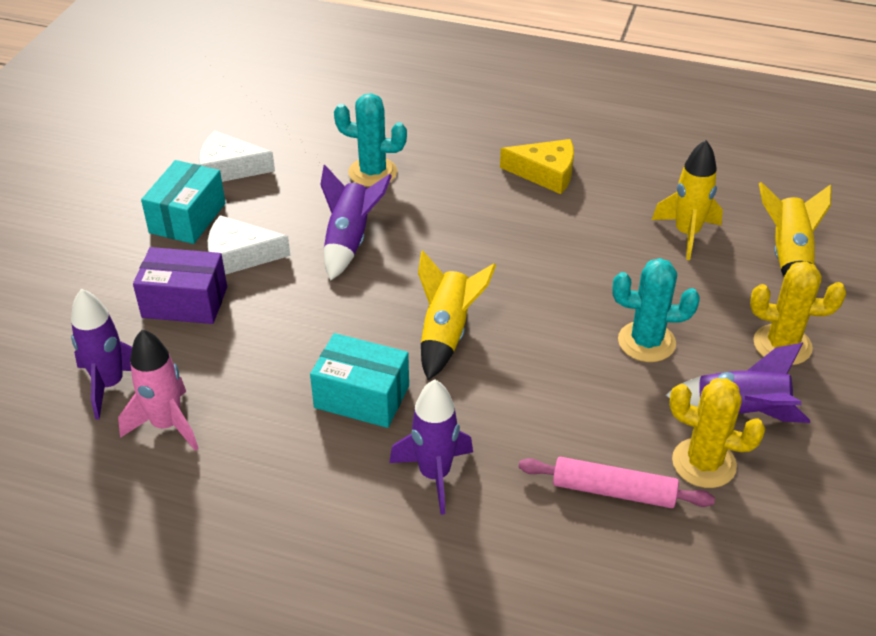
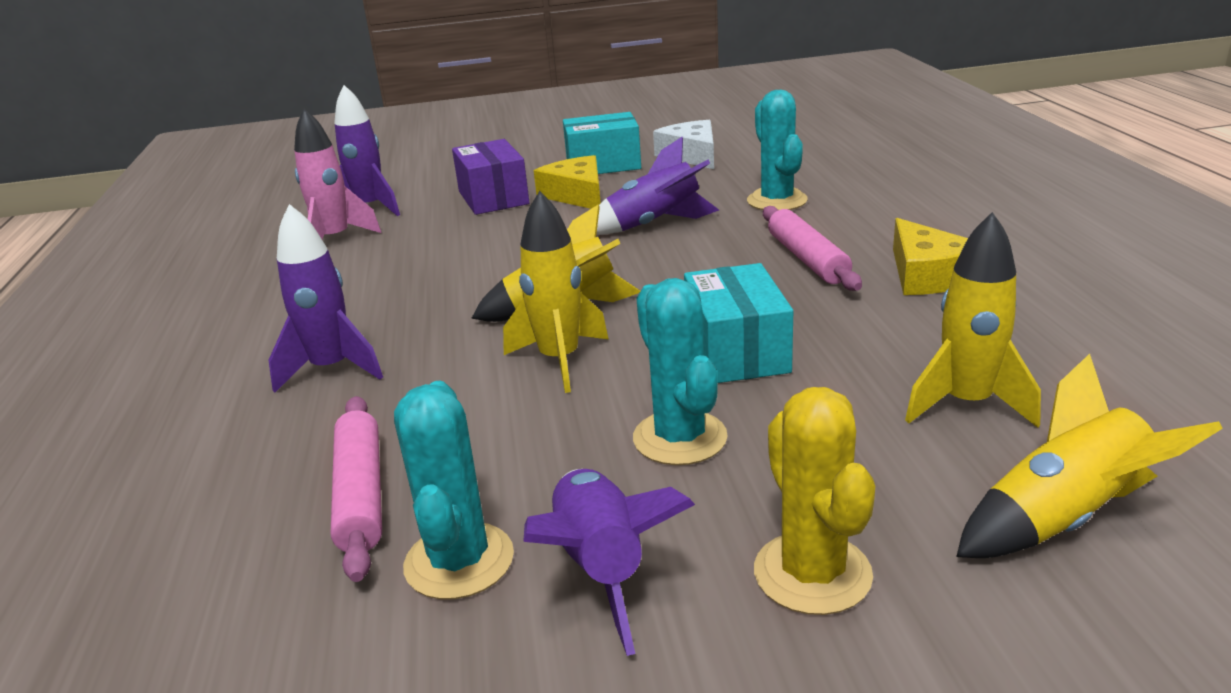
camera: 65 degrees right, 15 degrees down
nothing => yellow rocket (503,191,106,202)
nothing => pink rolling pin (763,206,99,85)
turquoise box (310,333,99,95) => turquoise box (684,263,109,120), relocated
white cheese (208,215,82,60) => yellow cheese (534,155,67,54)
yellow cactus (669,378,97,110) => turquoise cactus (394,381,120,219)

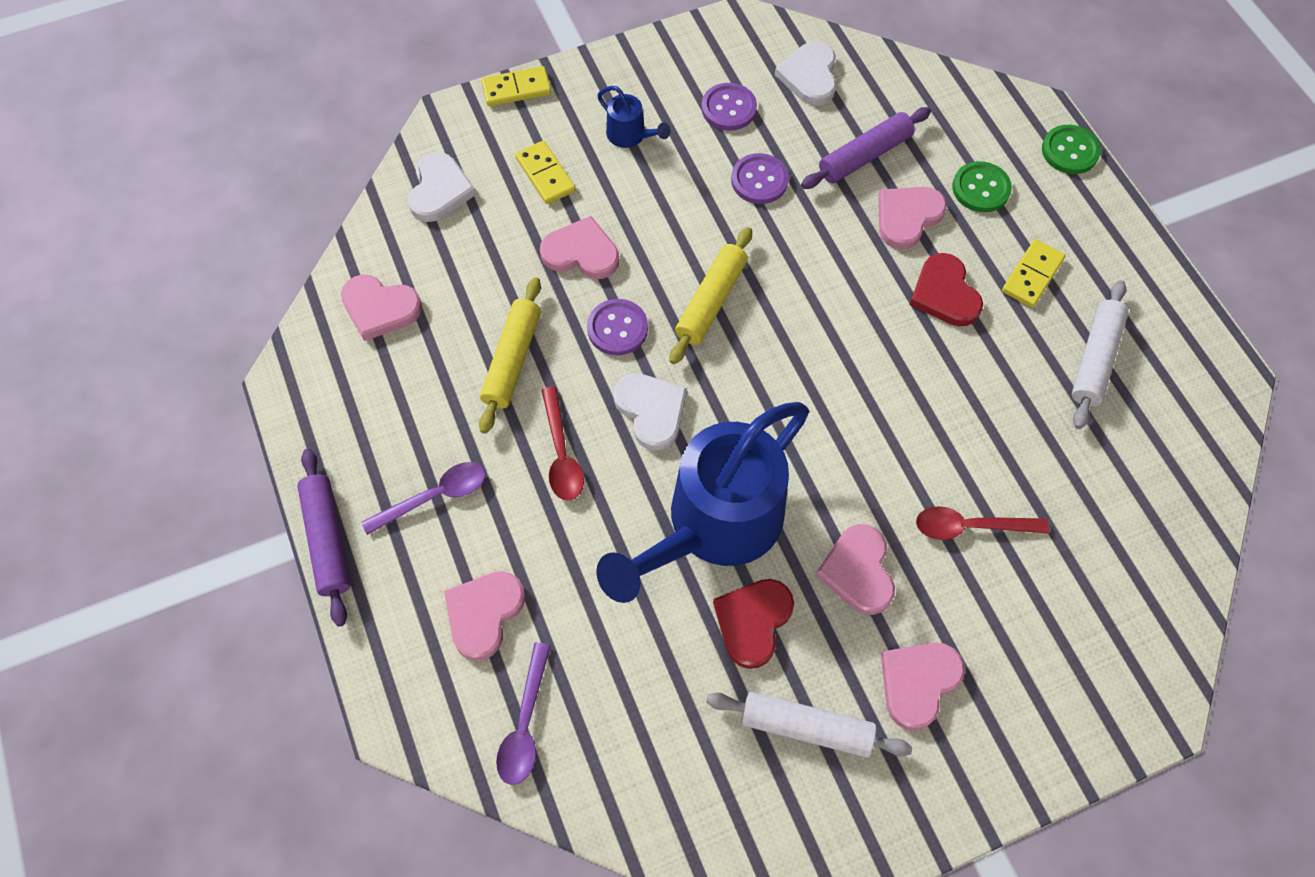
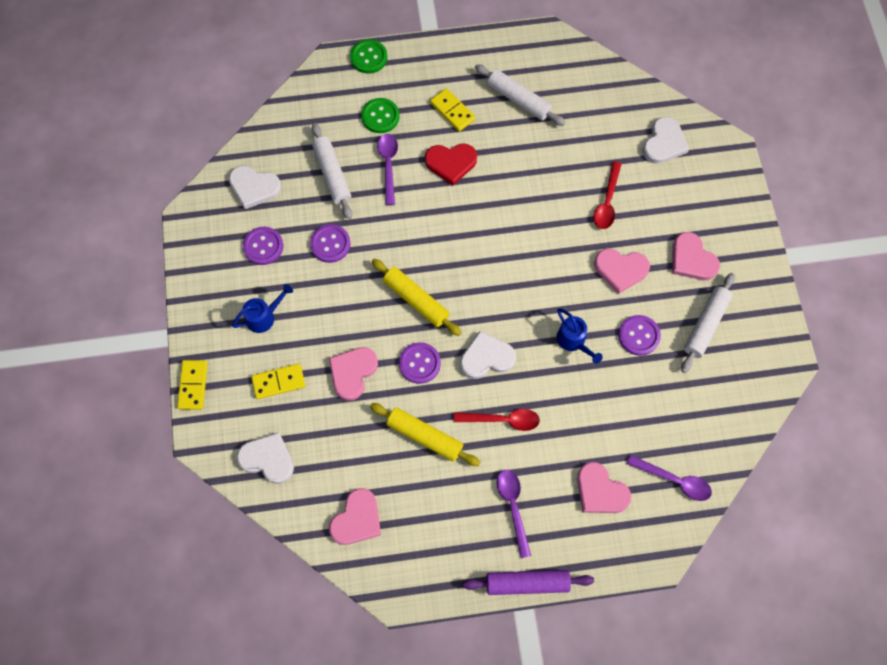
camera: 75 degrees left, 5 degrees up
nothing => white heart (643,116,46,48)
red heart (713,579,81,90) => purple button (618,315,43,41)
pink heart (878,187,69,63) => purple spoon (377,134,21,71)
purple rolling pin (801,107,130,82) => white rolling pin (312,123,40,96)
blue watering can (596,402,213,201) => blue watering can (557,308,46,56), x0.40

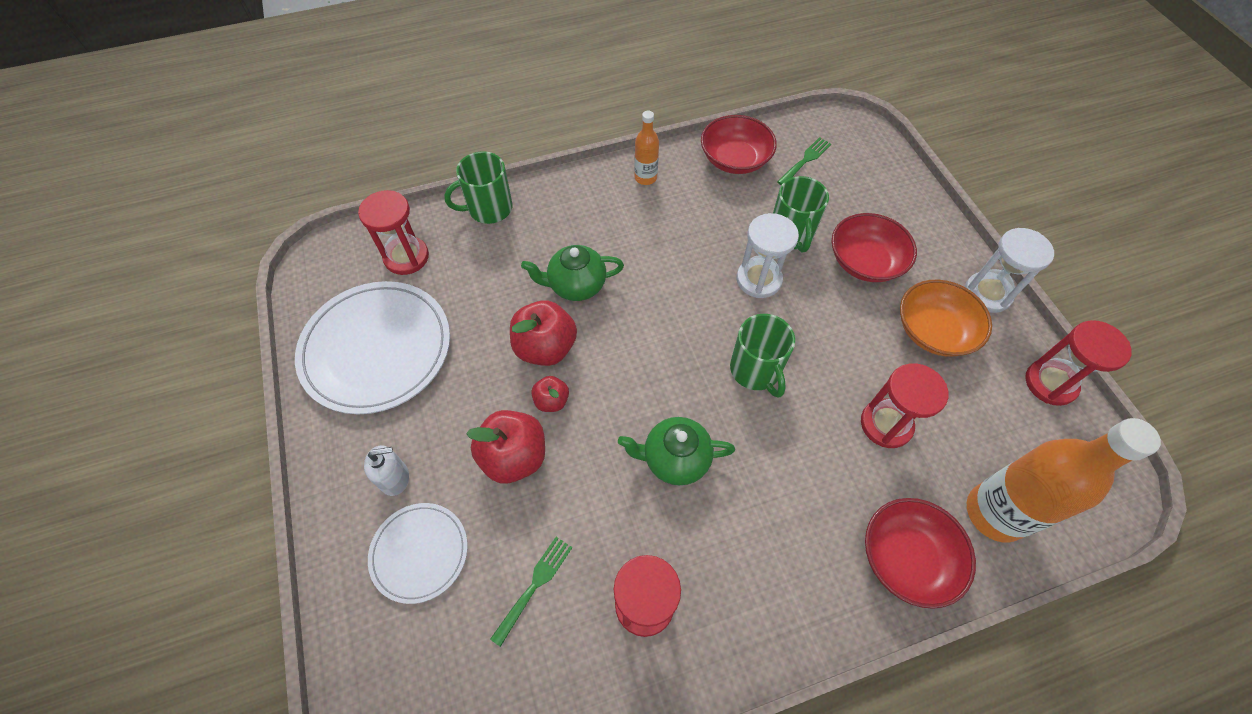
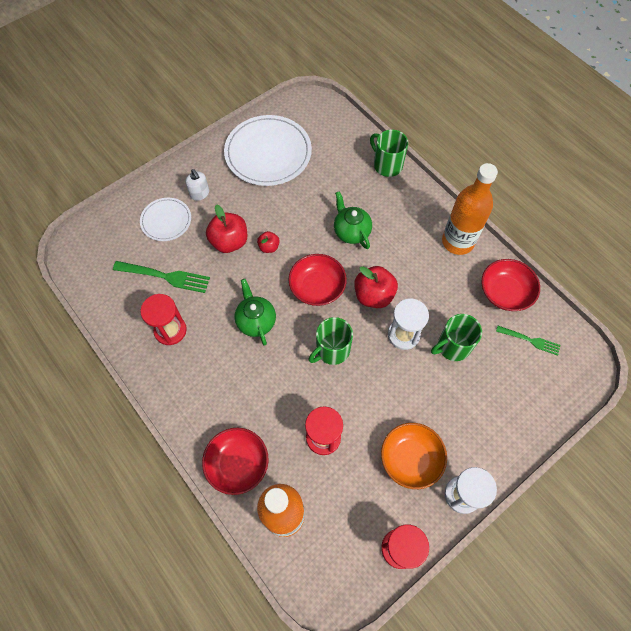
camera: 70 degrees right, 5 degrees up
red hourglass (358,190,71,85) => nothing
red apple (510,300,67,66) => red apple (354,266,44,42), relocated
red bowl (832,213,85,69) => red bowl (289,254,58,52), relocated
green fork (490,537,82,110) => green fork (113,261,97,32), x1.60
orange bottle (634,111,25,74) => orange bottle (442,163,56,92), x1.98

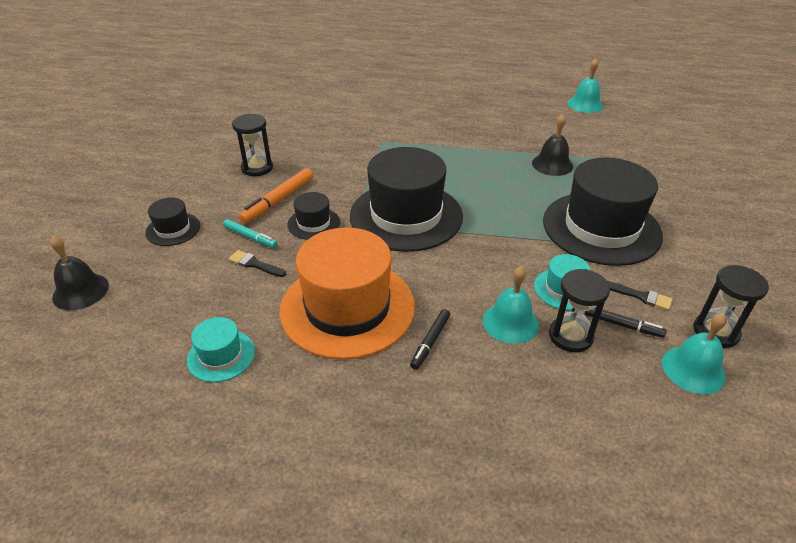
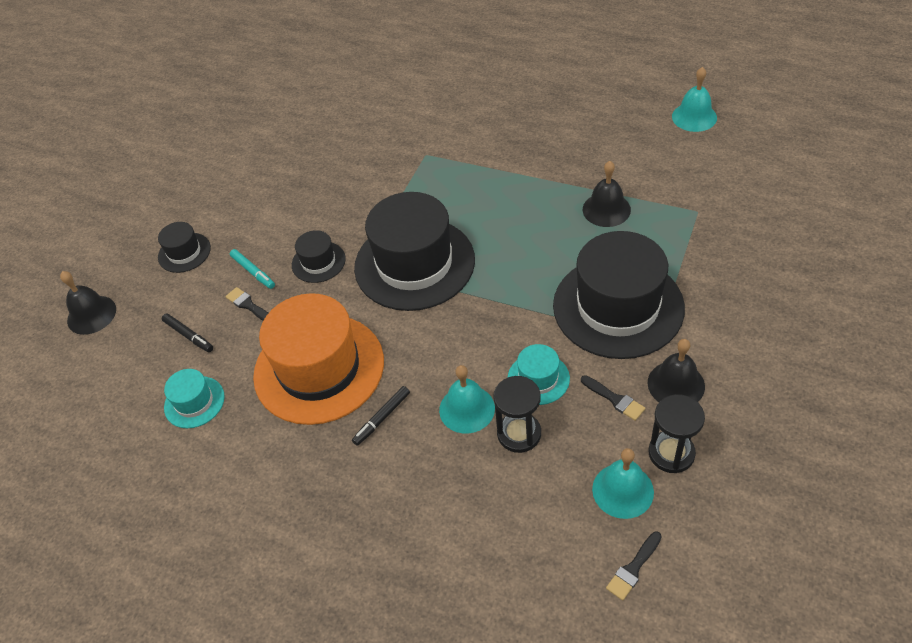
camera: 20 degrees right, 10 degrees up
black hourglass (232,114,41,62) => nothing
orange marker (239,168,74,56) => nothing
nothing => black brush (606,532,56,69)
nothing => black bell (647,339,58,63)
black marker (584,307,83,31) => black marker (162,313,51,39), relocated

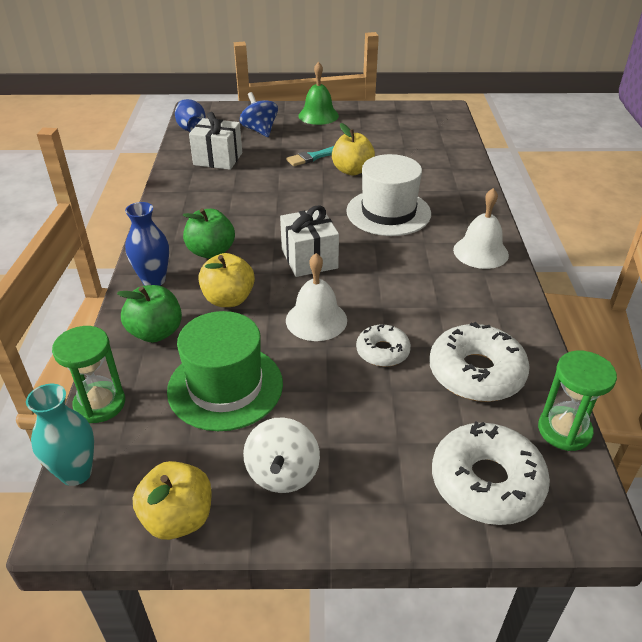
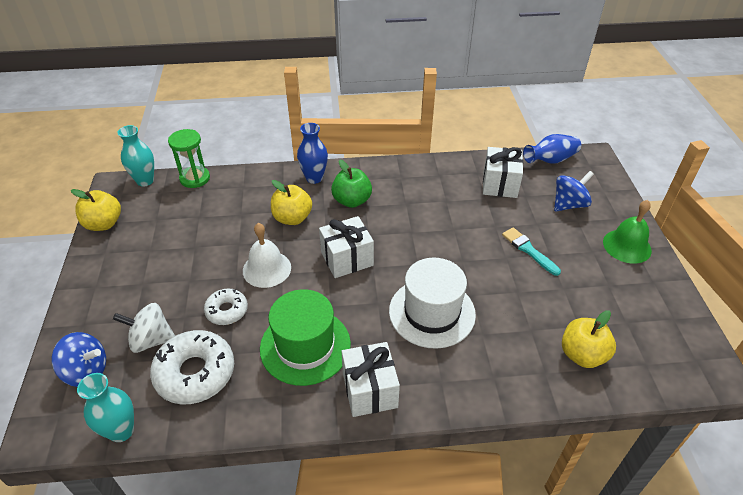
camera: 85 degrees right, 5 degrees up
green apple (117,285,65,57) => nothing
green hat (167,311,116,120) => green hat (260,289,91,97), relocated
white spinning top (243,417,77,76) => white spinning top (113,303,62,50), relocated
yellow apple (332,123,43,52) => yellow apple (562,310,54,58), relocated
white donut (432,421,118,104) => blue spinning top (52,332,54,55)
white bell (453,188,56,81) => white gift (342,342,58,75)
green hourglass (538,351,79,100) => turquoise vase (77,373,57,69)

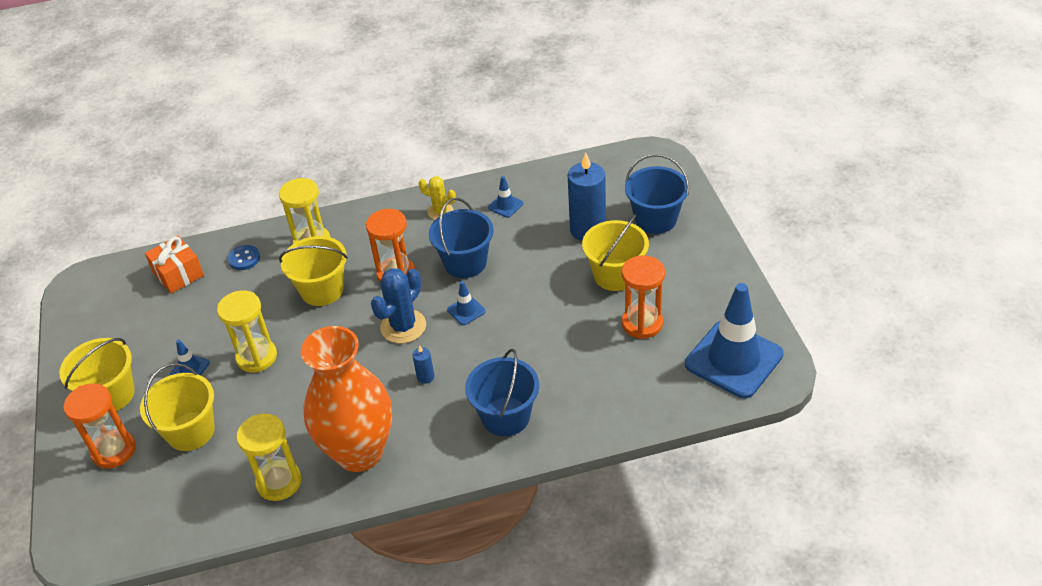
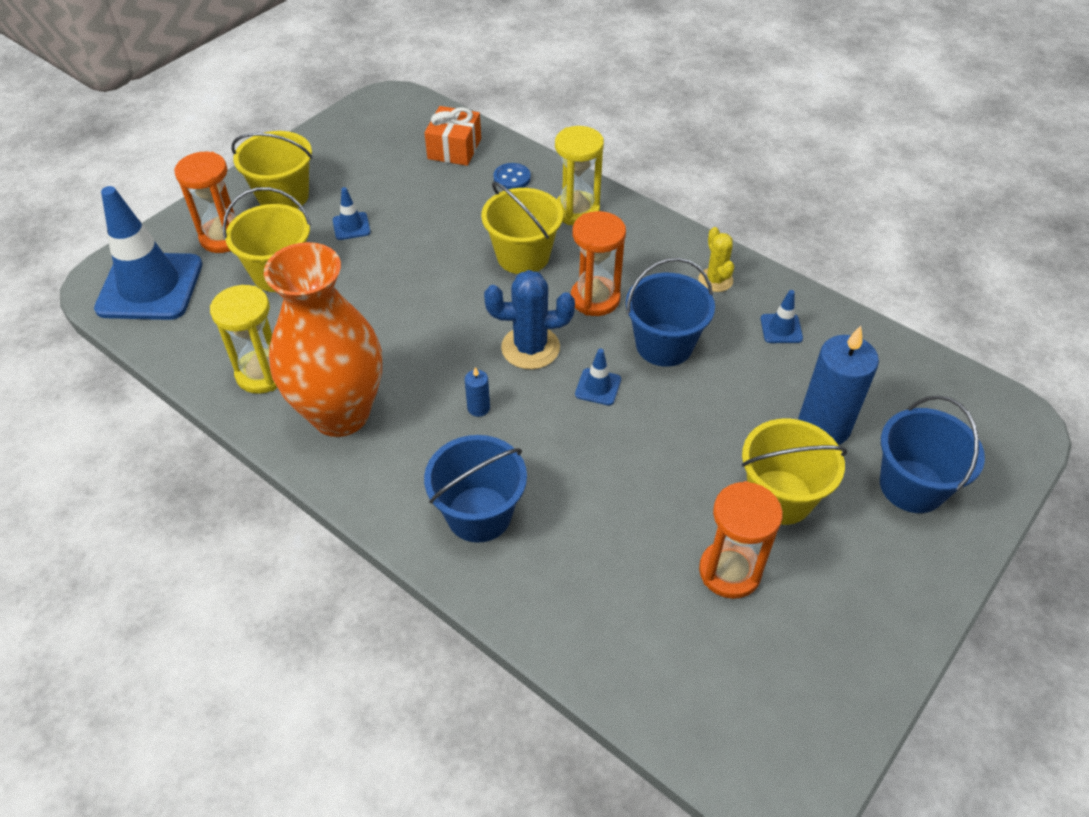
camera: 50 degrees right, 5 degrees up
yellow hourglass (217,290,60,83) => nothing
blue traffic cone (685,283,99,115) => blue traffic cone (94,186,108,134), relocated

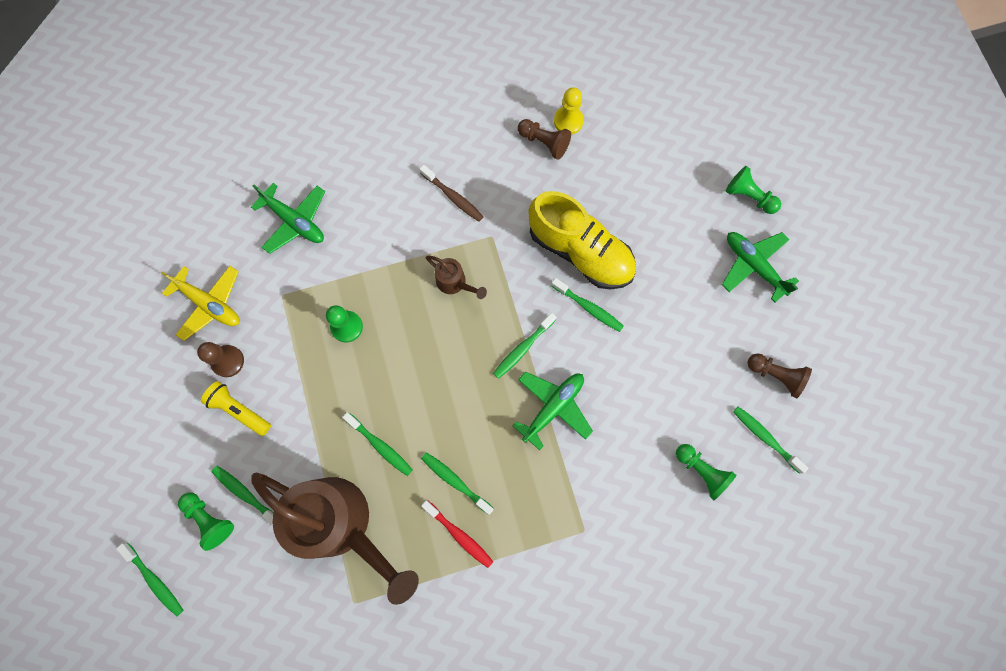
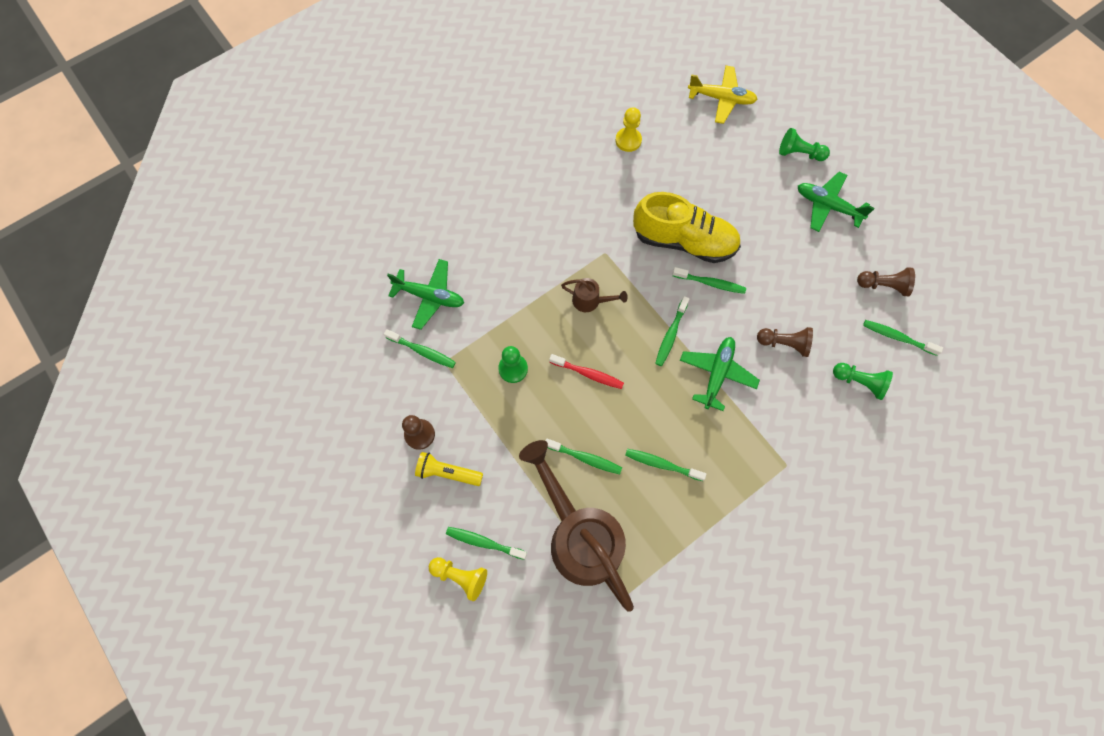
camera: 20 degrees left, 5 degrees down
brown toothbrush (420,165,64,57) => nothing
green toothbrush (116,543,68,73) => green toothbrush (384,329,72,39), relocated
yellow plane (161,266,78,75) => yellow plane (688,65,70,59), relocated
red toothbrush (421,500,73,68) => red toothbrush (549,354,75,35), relocated
brown pawn (518,119,53,41) => brown pawn (757,327,56,30), relocated
green pawn (178,493,56,58) => yellow pawn (429,557,58,44)
brown watering can (251,473,168,132) => brown watering can (519,440,115,172), 135 degrees counterclockwise

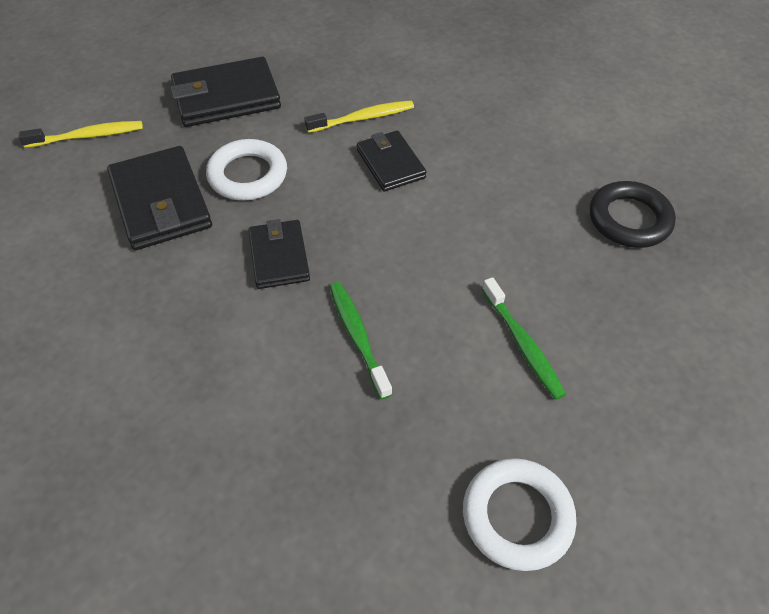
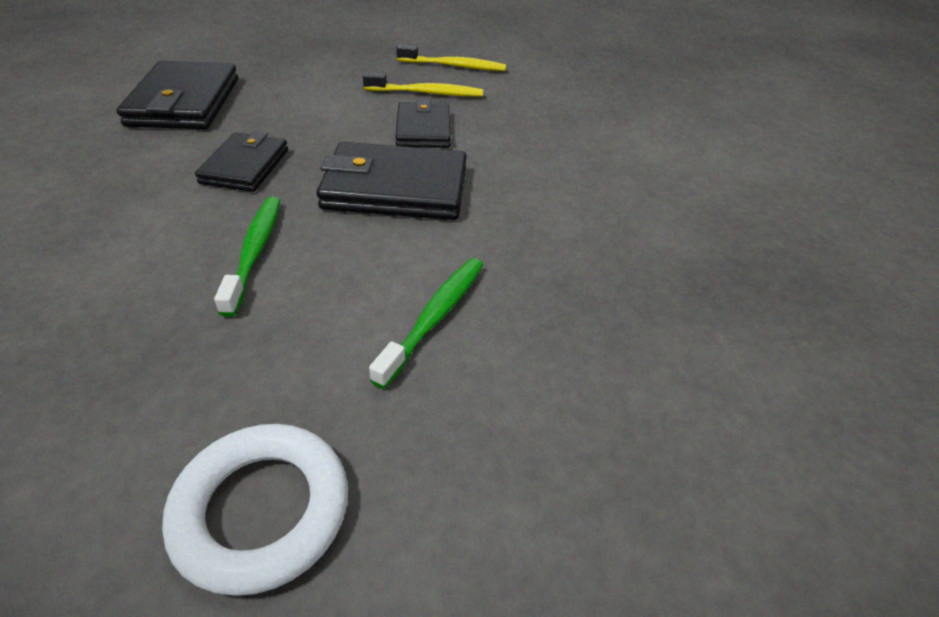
camera: 20 degrees right, 10 degrees down
white ring (206,139,81,62) => nothing
black ring (589,181,87,67) => nothing
yellow toothbrush (19,121,124,27) => yellow toothbrush (396,44,110,27), relocated
black wallet (171,57,110,70) => black wallet (317,142,150,78), relocated
green toothbrush (482,277,84,123) => green toothbrush (369,258,114,131), 150 degrees counterclockwise

